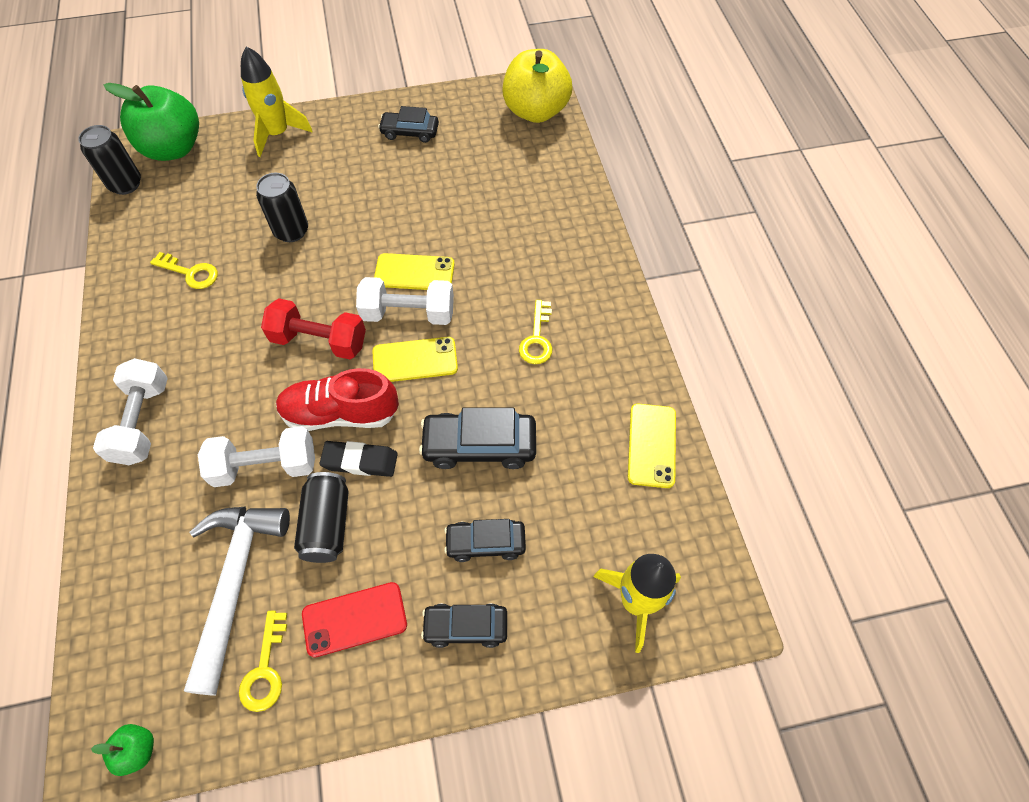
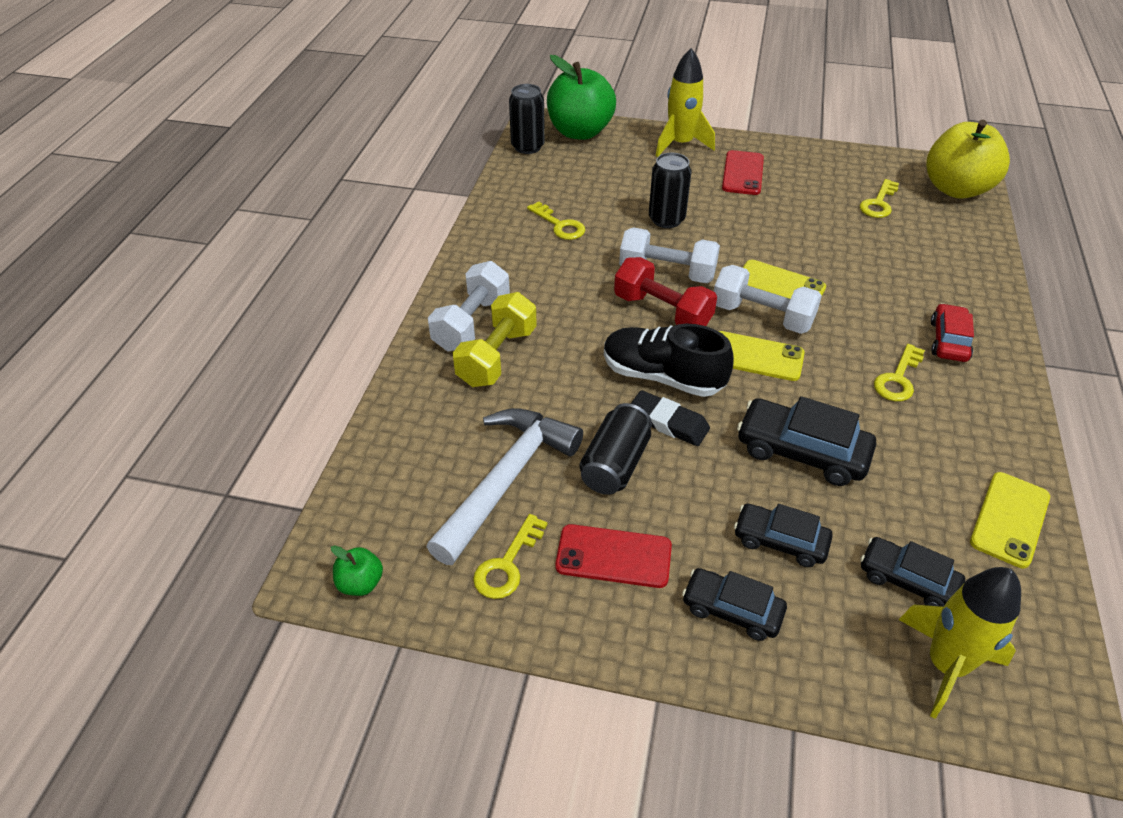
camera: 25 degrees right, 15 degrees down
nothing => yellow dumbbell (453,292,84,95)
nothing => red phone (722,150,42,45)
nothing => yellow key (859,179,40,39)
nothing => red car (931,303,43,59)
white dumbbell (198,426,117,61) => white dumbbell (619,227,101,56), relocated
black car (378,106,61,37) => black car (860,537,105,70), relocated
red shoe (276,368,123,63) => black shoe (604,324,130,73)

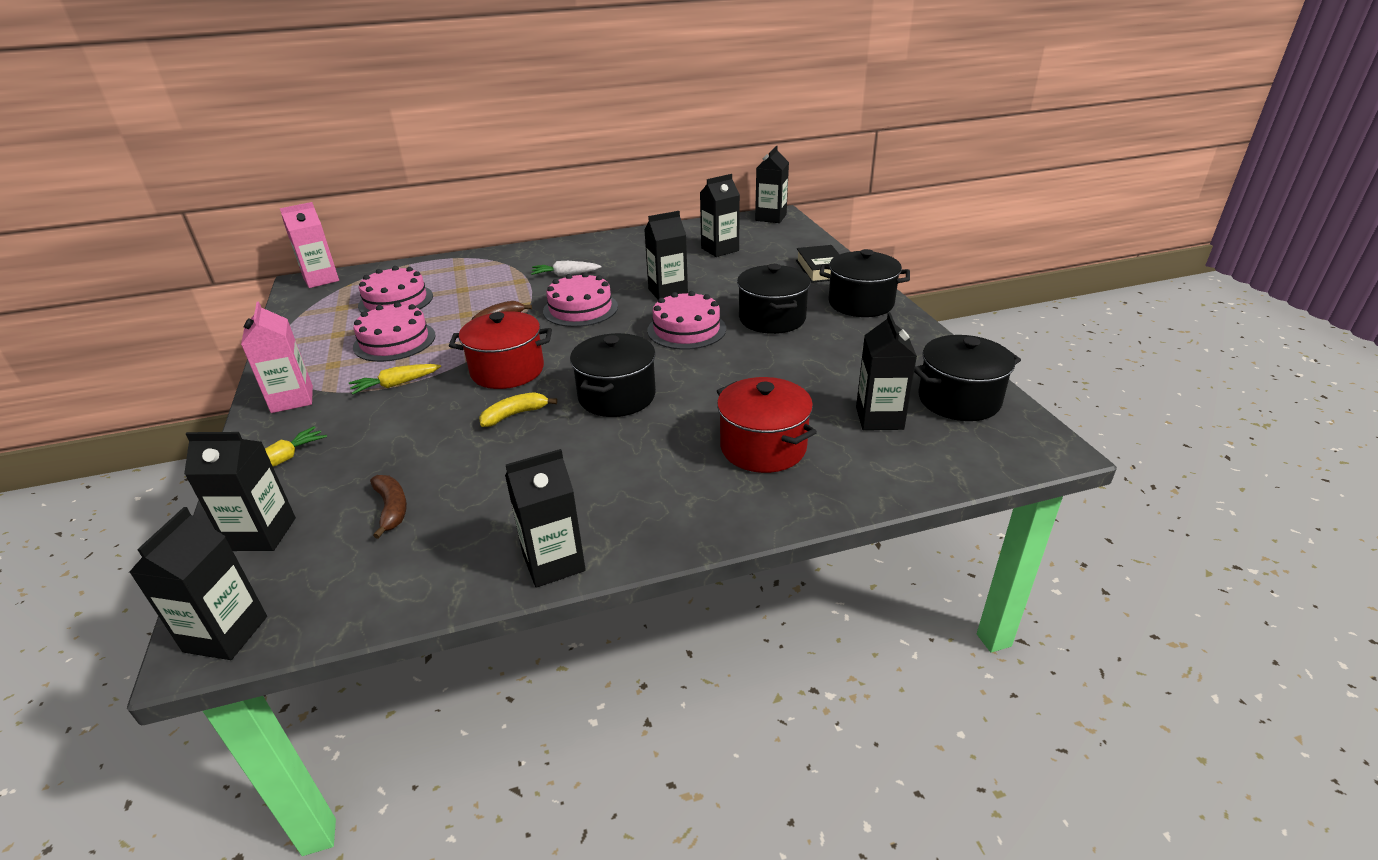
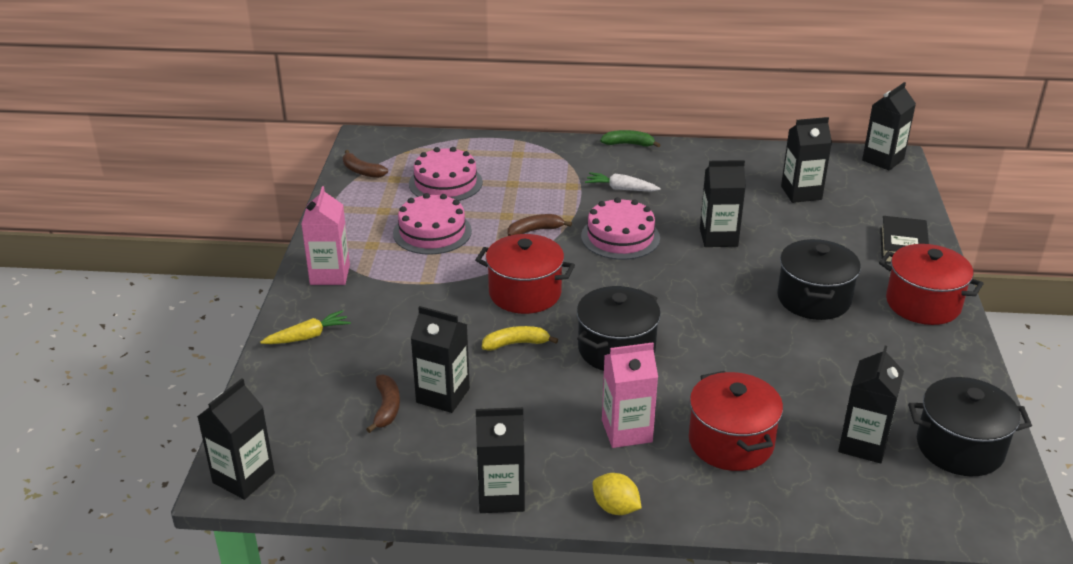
camera: 20 degrees right, 0 degrees up
yellow carrot (349,364,92,31) => nothing
pink cake (647,291,79,59) => nothing
nothing => brown banana (343,150,45,28)
nothing => yellow lemon (593,473,49,42)
nothing => green banana (600,130,61,18)
black carton (184,432,112,119) => black carton (411,306,59,107), relocated
pink carton (280,202,59,86) => pink carton (602,342,56,106), relocated
black pot (819,249,91,68) => red pot (879,244,105,81)

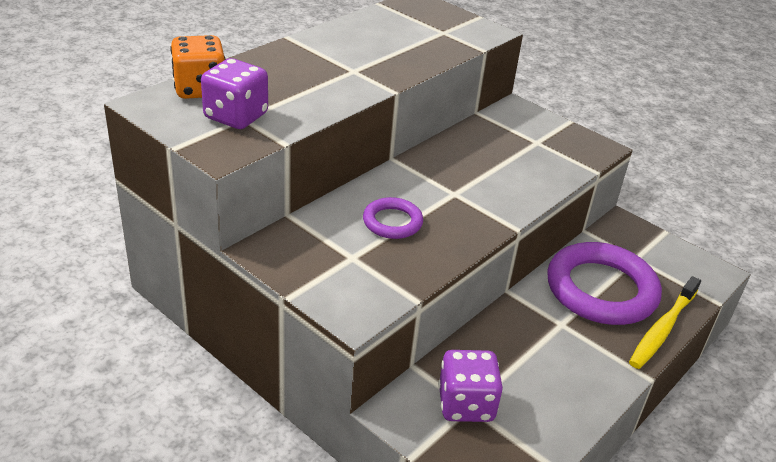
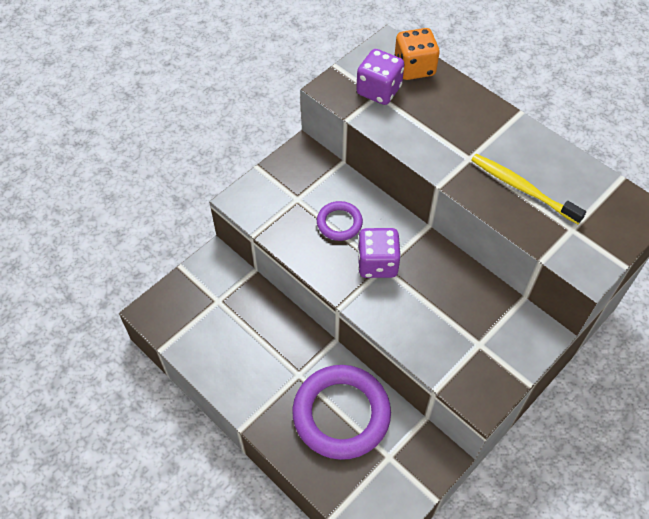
camera: 95 degrees right, 20 degrees up
purple dice (438,350,65,72) => purple dice (357,228,44,50), relocated
yellow toothbrush (629,276,72,93) => yellow toothbrush (471,154,115,70), relocated

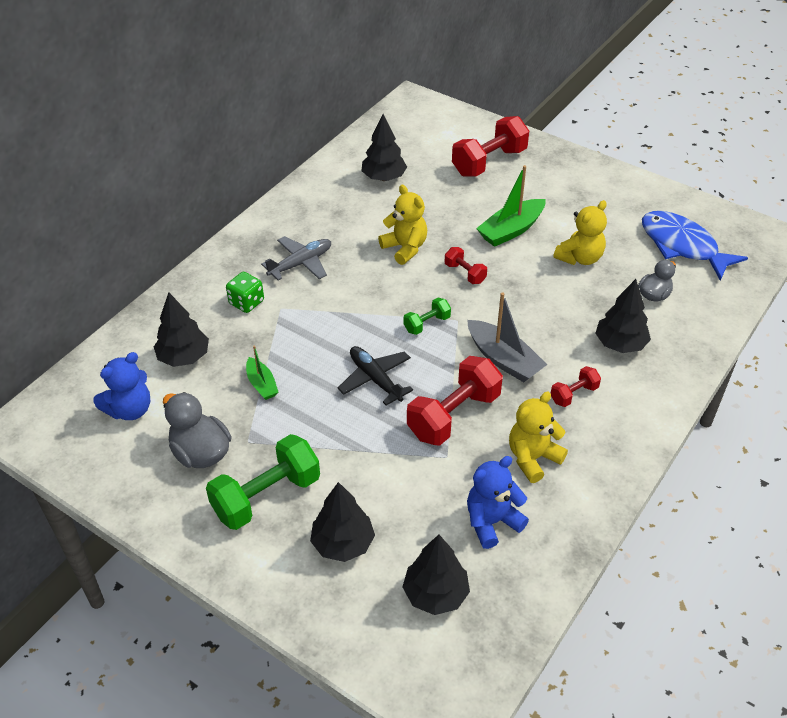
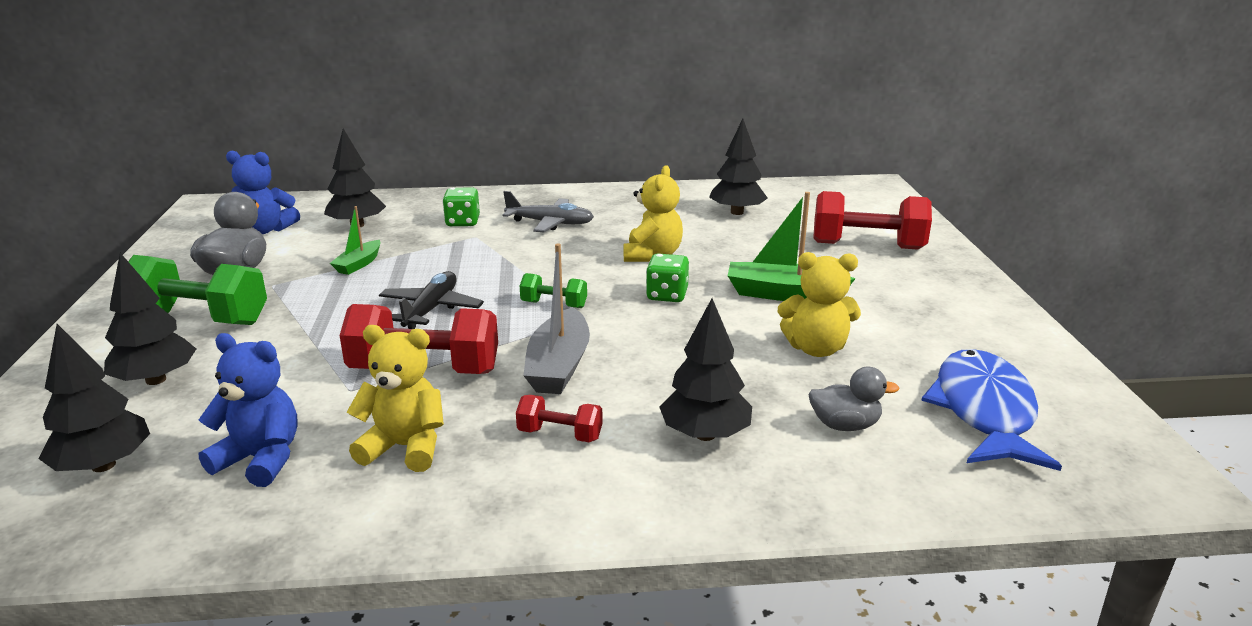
camera: 50 degrees right, 20 degrees down
red dumbbell (445,247,42,37) => green dice (646,254,43,48)

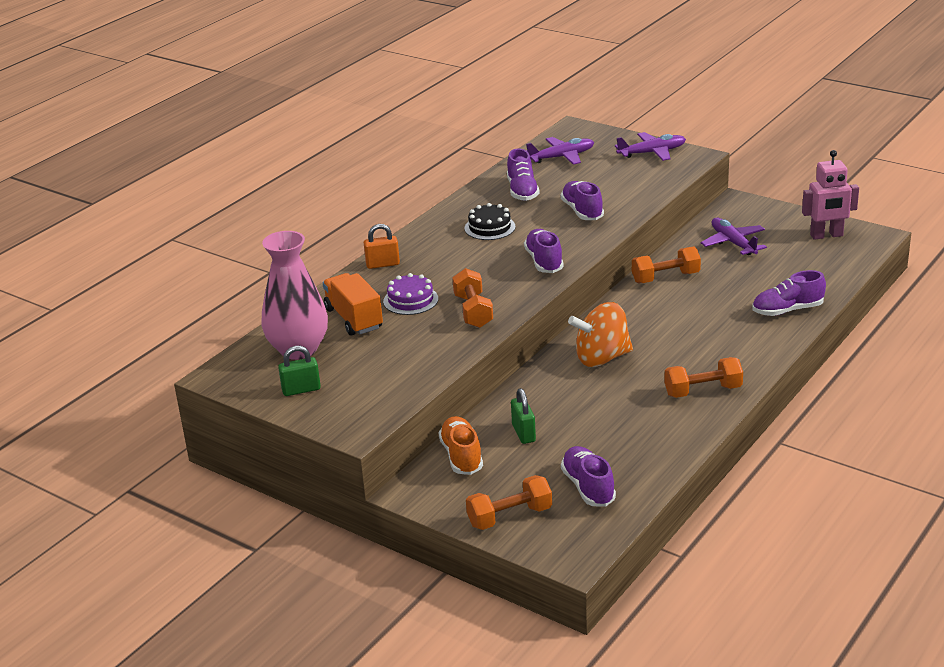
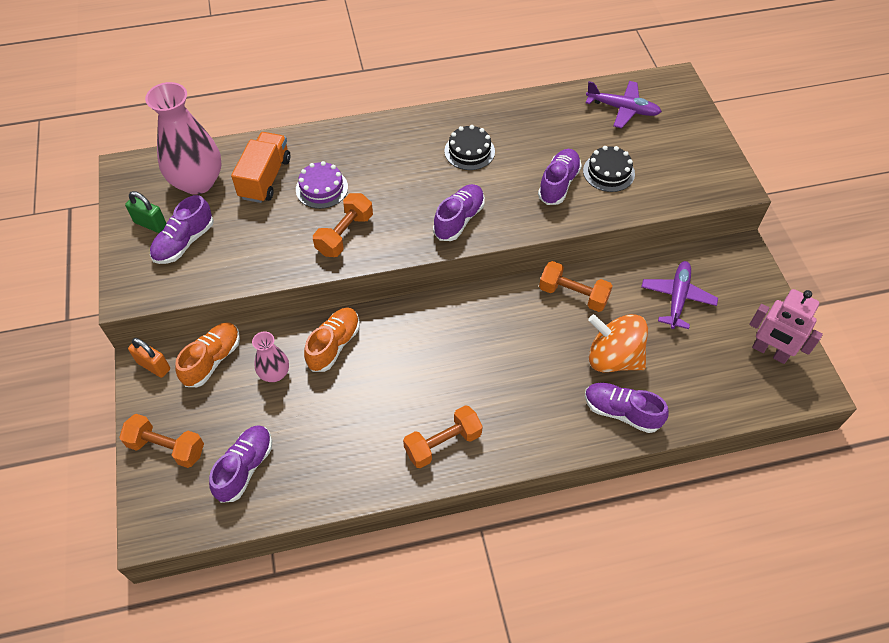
camera: 40 degrees right, 25 degrees up
purple plane (615,132,71,29) => nothing
nothing => orange shoe (304,307,56,65)
nothing => black cake (583,146,52,46)
orange padlock (364,224,36,45) => orange padlock (128,338,42,40), relocated
purple shoe (507,149,33,52) => purple shoe (150,195,64,69), relocated
orange spinning top (568,302,65,65) => orange spinning top (588,314,60,59), relocated
green padlock (511,388,25,56) => pink vase (252,332,37,50)
orange dumbbell (664,357,79,41) => orange dumbbell (403,405,80,63), 60 degrees counterclockwise

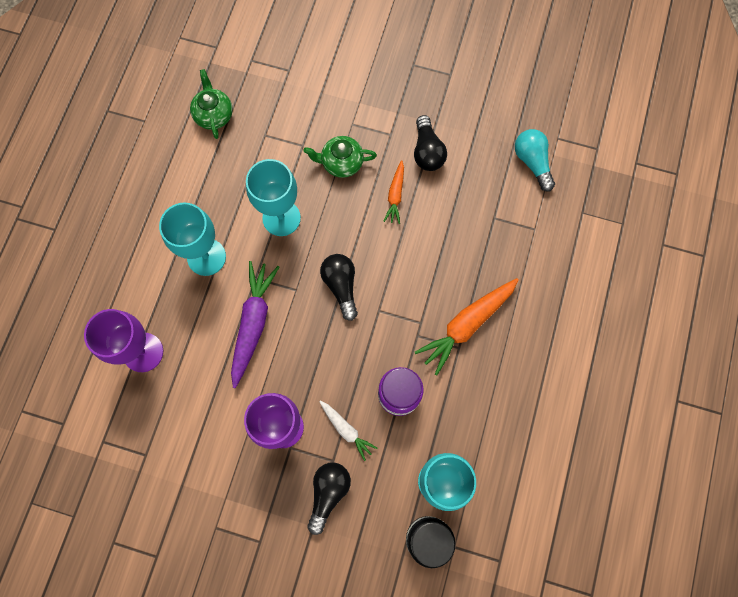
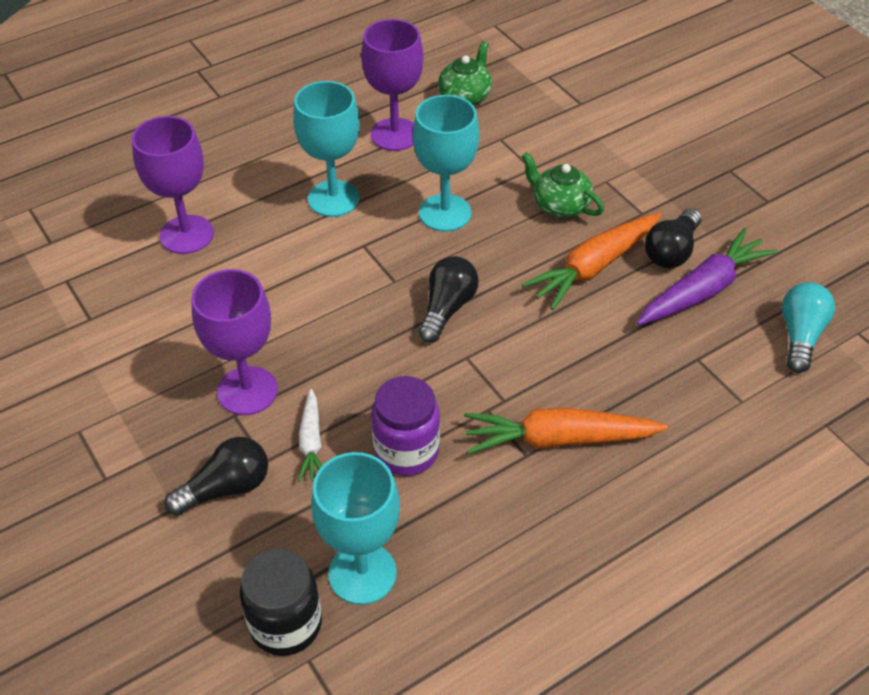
camera: 40 degrees right, 25 degrees down
nothing => purple goblet (361,19,63,132)
purple carrot (231,261,48,127) => purple carrot (636,228,142,97), relocated
orange carrot (383,160,21,64) => orange carrot (522,213,139,97), x1.80

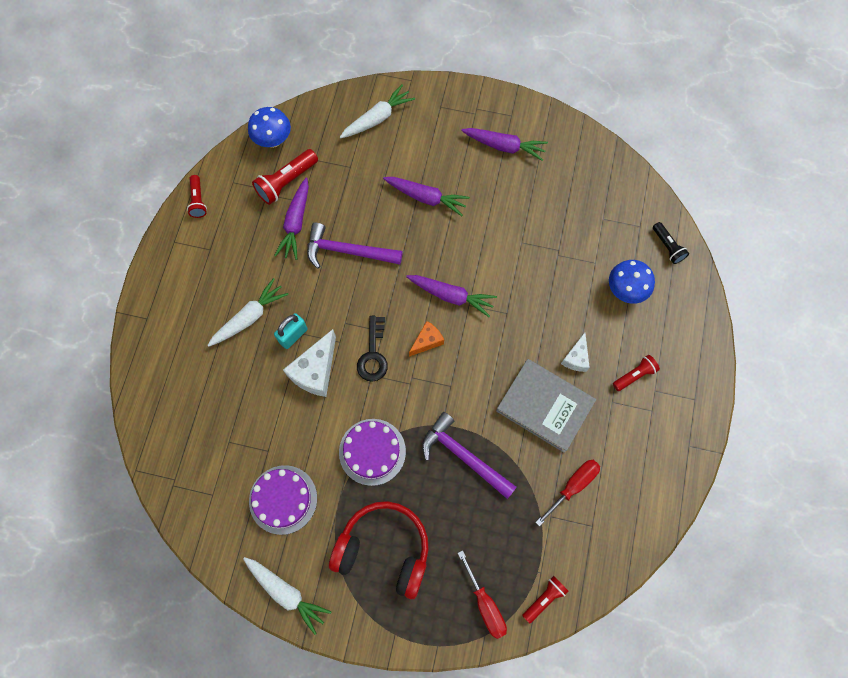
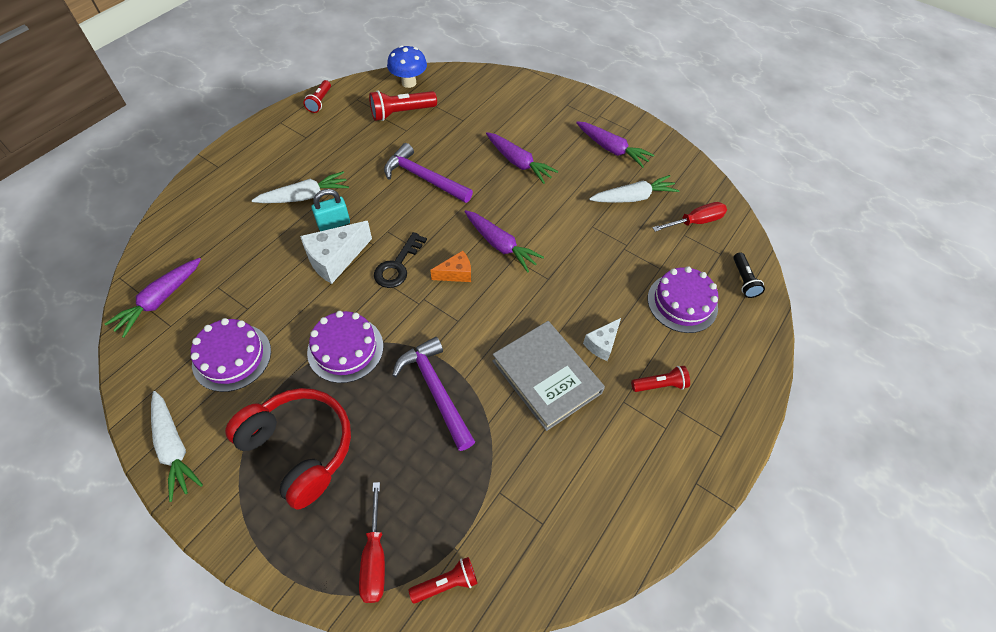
camera: 20 degrees right, 15 degrees down
purple carrot (274,177,35,83) => purple carrot (105,258,96,80), relocated
white carrot (340,84,75,54) => white carrot (589,175,91,28), relocated
red screwdriver (535,460,65,66) => red screwdriver (652,202,75,30), relocated
blue mushroom (609,260,46,44) => purple cake (648,266,70,67)

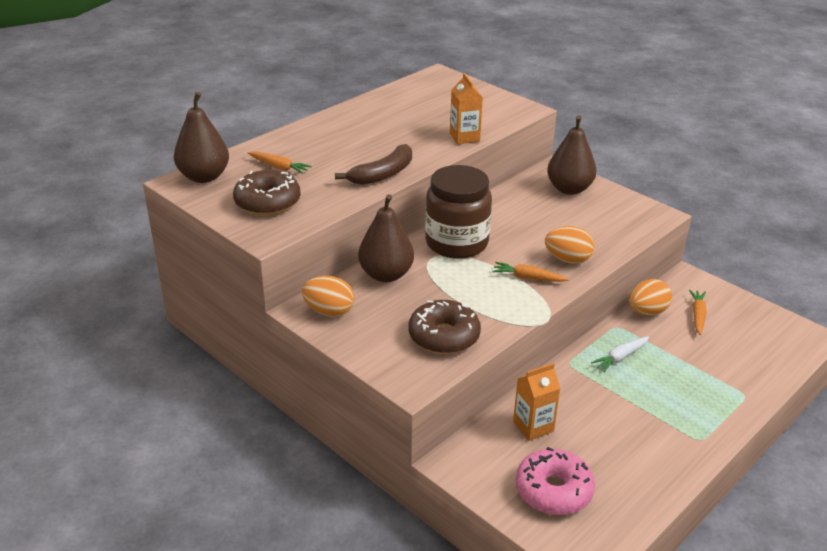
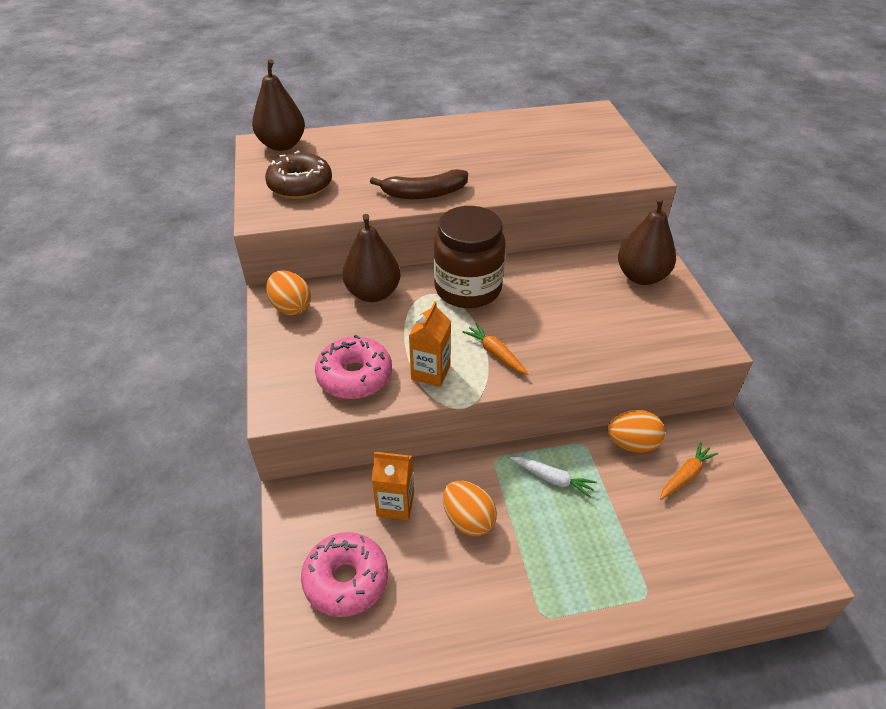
camera: 35 degrees right, 10 degrees up
orange carrot (247,151,65,23) => nothing
orange carton (450,73,33,71) => orange carton (409,301,42,86), relocated
orange egg (545,226,49,38) => orange egg (443,481,54,55), relocated
brown donut (409,300,72,54) => pink donut (315,334,77,65)
white carrot (591,336,58,36) => white carrot (510,457,87,41), 150 degrees counterclockwise

